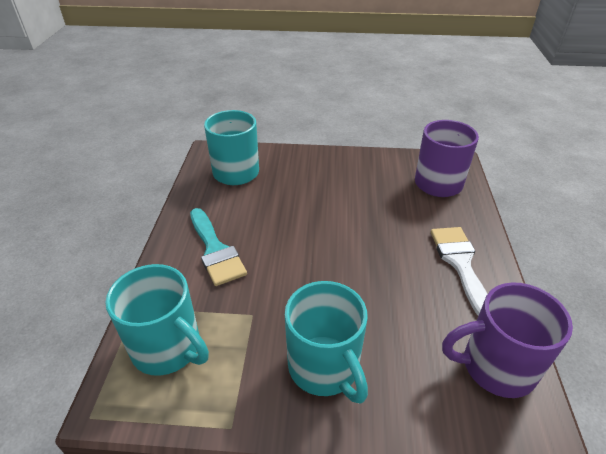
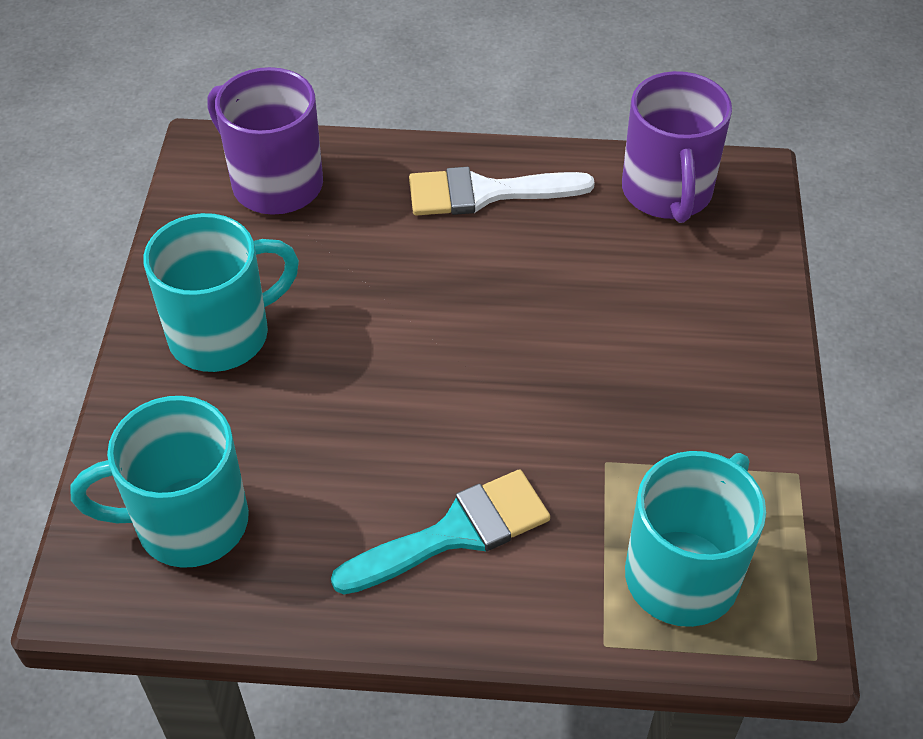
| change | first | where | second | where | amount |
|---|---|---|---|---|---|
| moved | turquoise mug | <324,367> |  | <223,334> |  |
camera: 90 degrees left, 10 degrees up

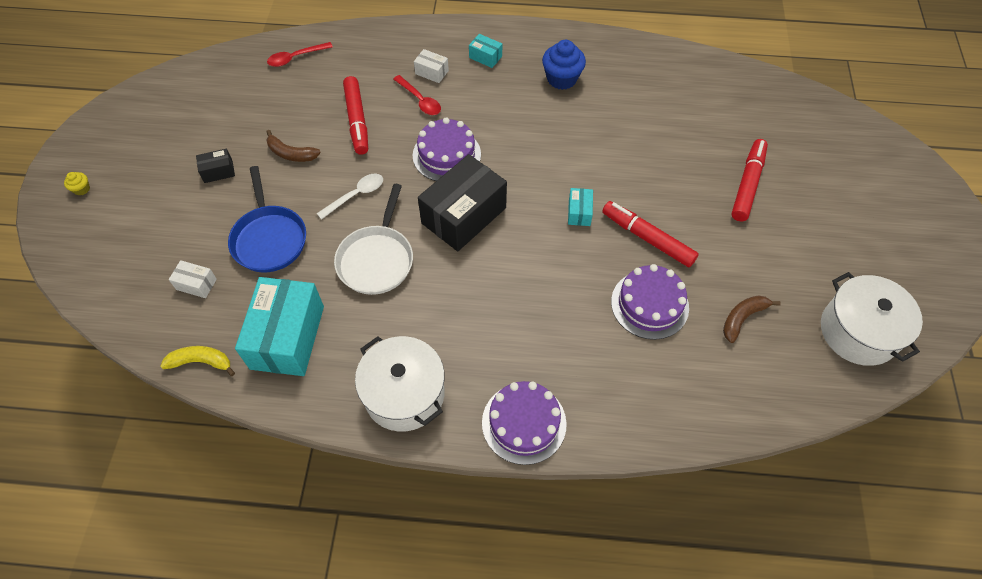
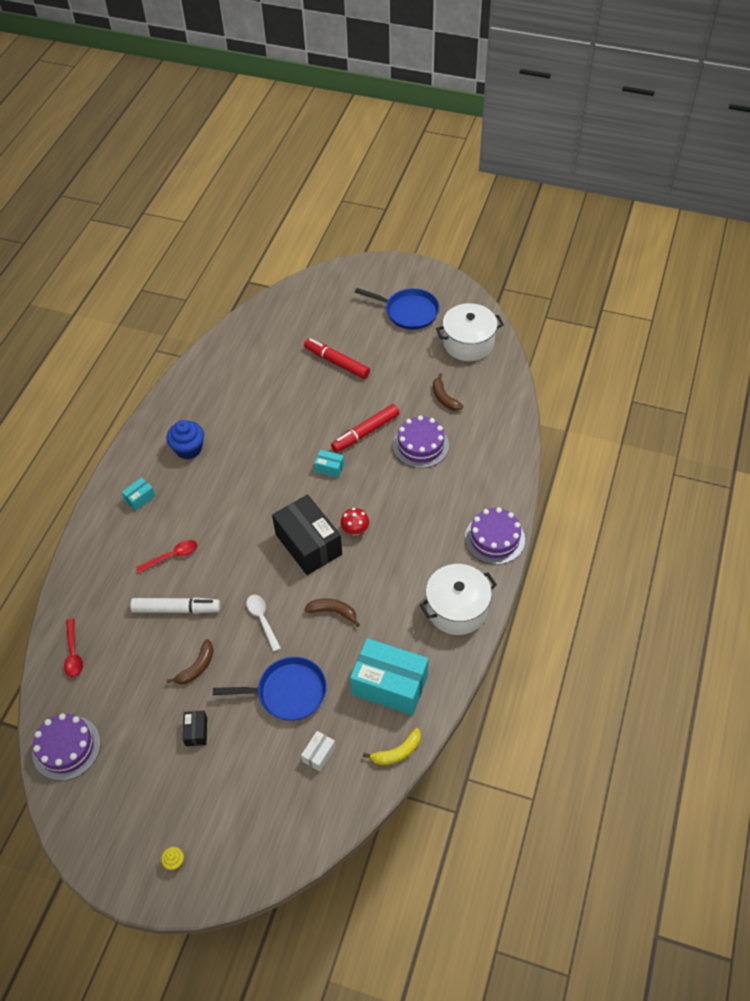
| change | first | where | second | where | amount |
|---|---|---|---|---|---|
| turned | yellow banana | <201,362> |  | <397,752> | 135 degrees counterclockwise |
| replaced | white pan | <377,259> | brown banana | <333,612> |  |
| recoloured | red marker | <357,120> | white marker | <176,609> |  |
| moved | purple cake | <446,155> |  | <66,748> |  |
| removed | white box | <431,72> |  |  |  |
| added |  |  | red mushroom | <355,530> |  |
| added |  |  | blue pan | <408,312> |  |
camera: 75 degrees left, 5 degrees down

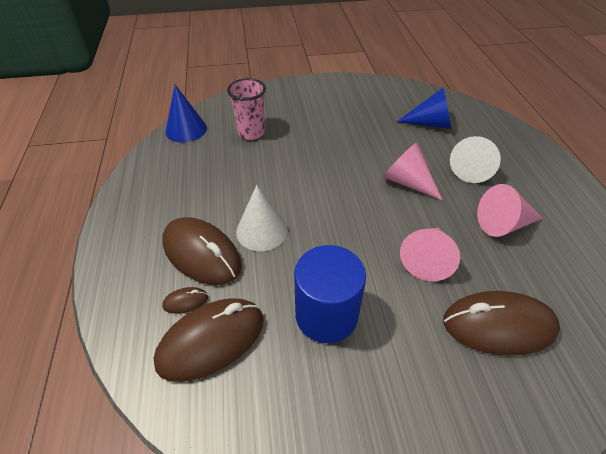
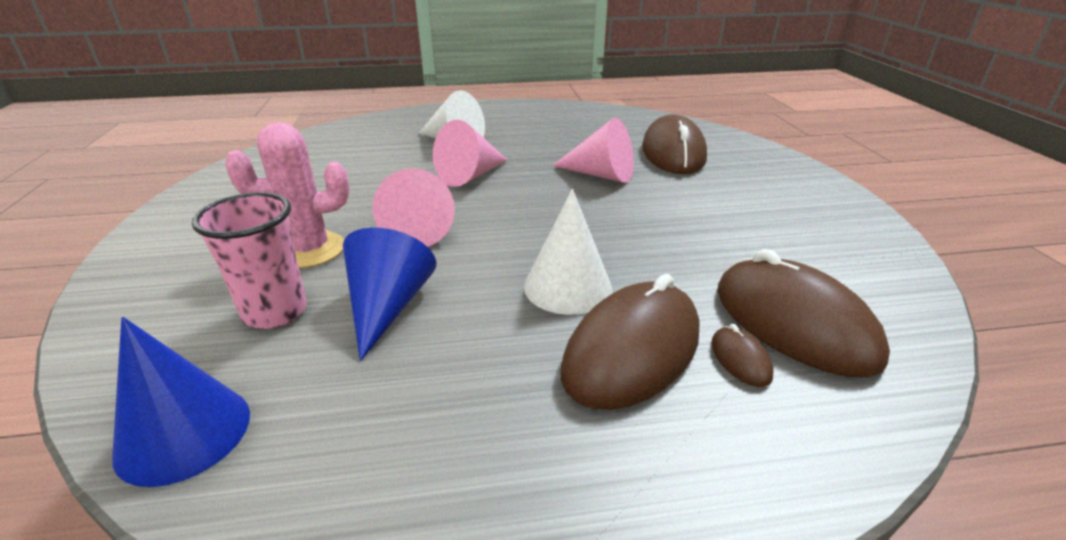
| change | first | where | second | where | amount |
|---|---|---|---|---|---|
| removed | blue cylinder | <326,315> |  |  |  |
| moved | blue cone | <430,123> |  | <388,307> |  |
| moved | pink cone | <503,224> |  | <417,230> |  |
| added |  |  | pink cactus | <309,250> |  |
camera: 90 degrees left, 15 degrees down

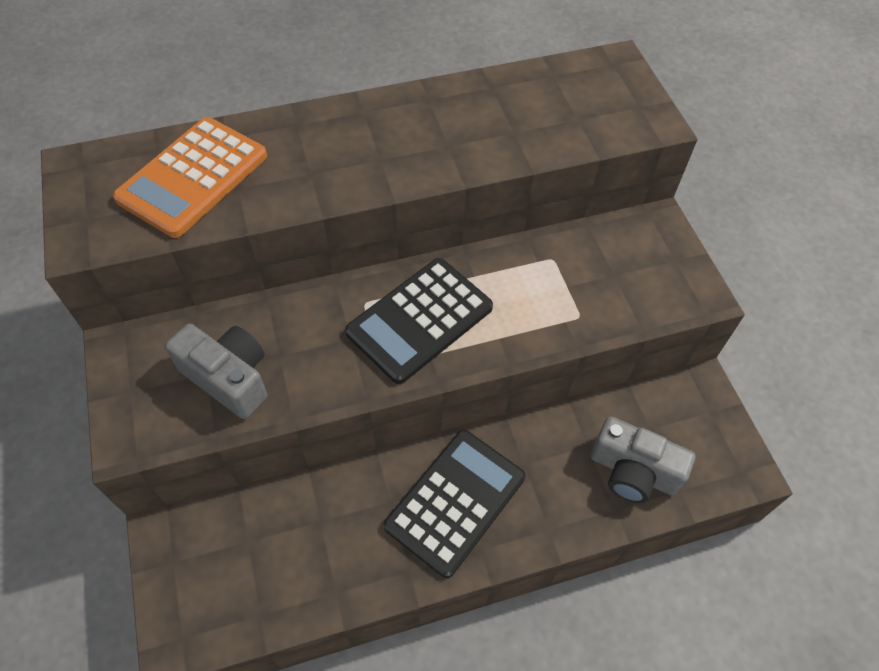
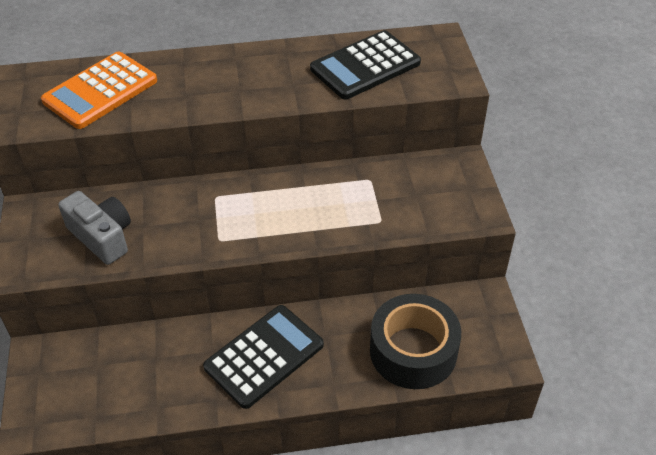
| change | first | where | second | where | amount |
|---|---|---|---|---|---|
| moved | black calculator | <419,320> |  | <365,66> |  |
| replaced | grey camera | <633,471> | black tape | <413,351> |  |
camera: 10 degrees right, 10 degrees down

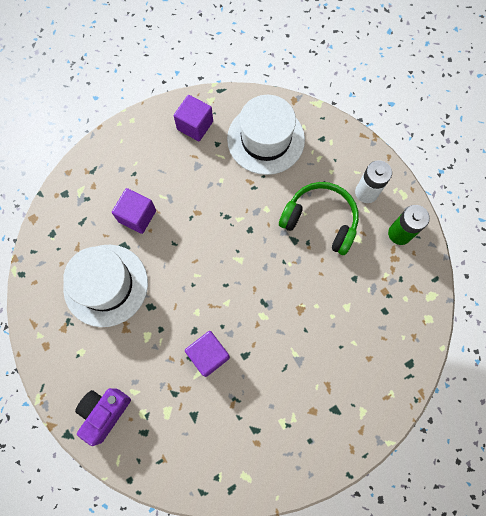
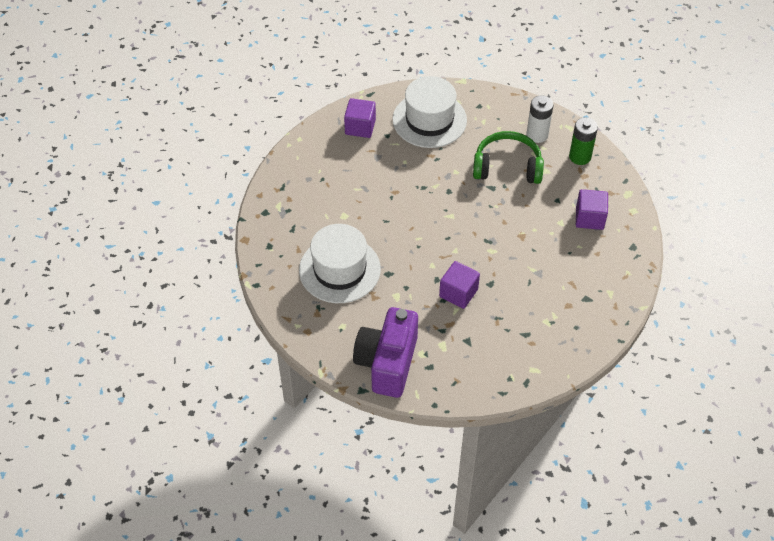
| change | first | where | second | where | amount |
|---|---|---|---|---|---|
| resized | purple camera | <105,412> |  | <387,363> | x1.55 |
| moved | purple cube | <137,216> |  | <589,218> |  |
camera: 20 degrees left, 20 degrees down

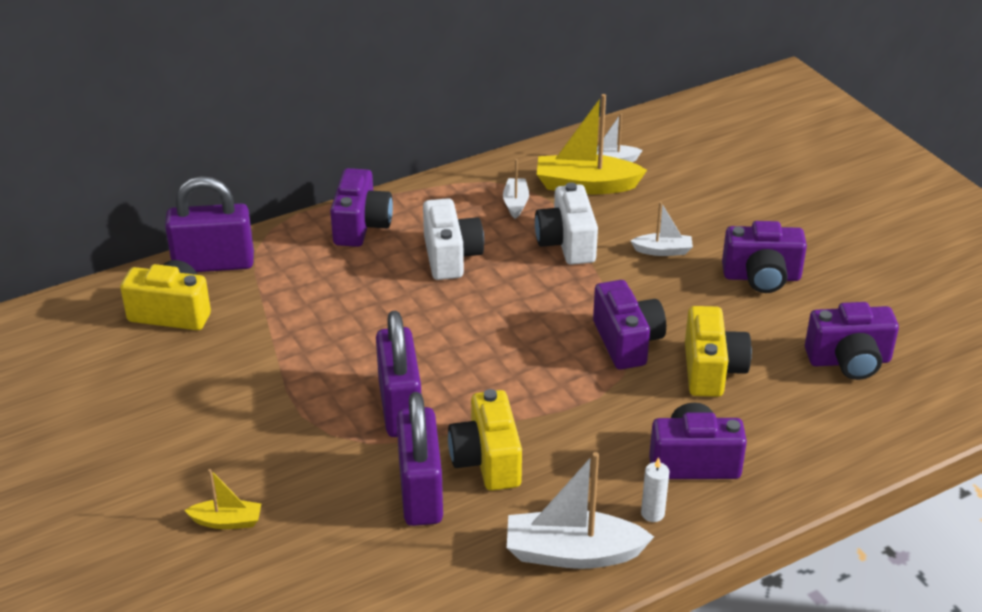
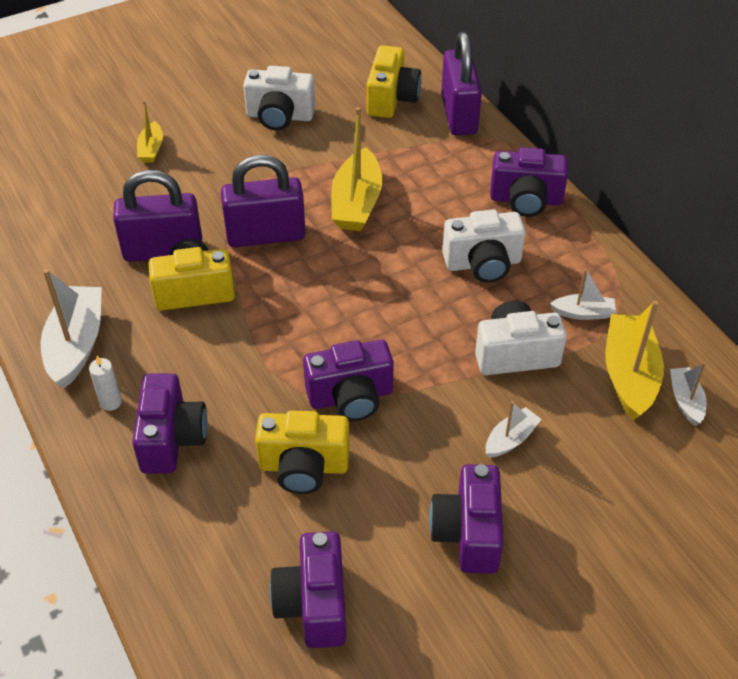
| change | first | where | second | where | amount |
|---|---|---|---|---|---|
| turned | white boat | <663,251> |  | <510,439> | 135 degrees counterclockwise |
| added |  |  | white camera | <280,116> |  |
| added |  |  | yellow boat | <356,203> |  |
camera: 90 degrees right, 10 degrees up

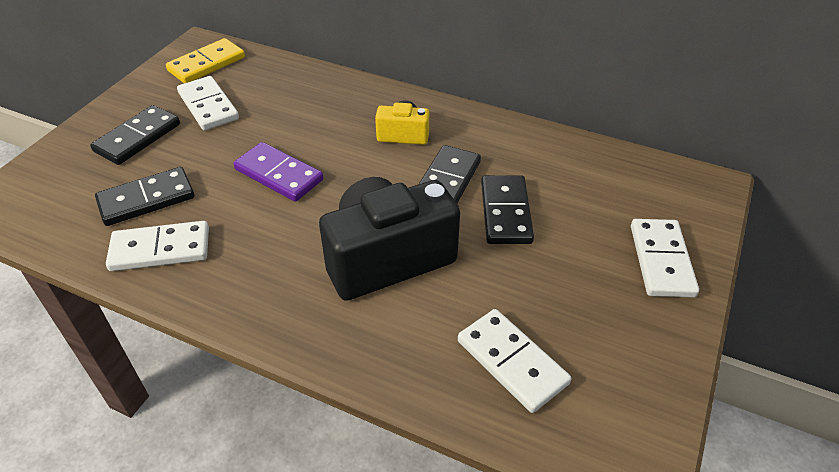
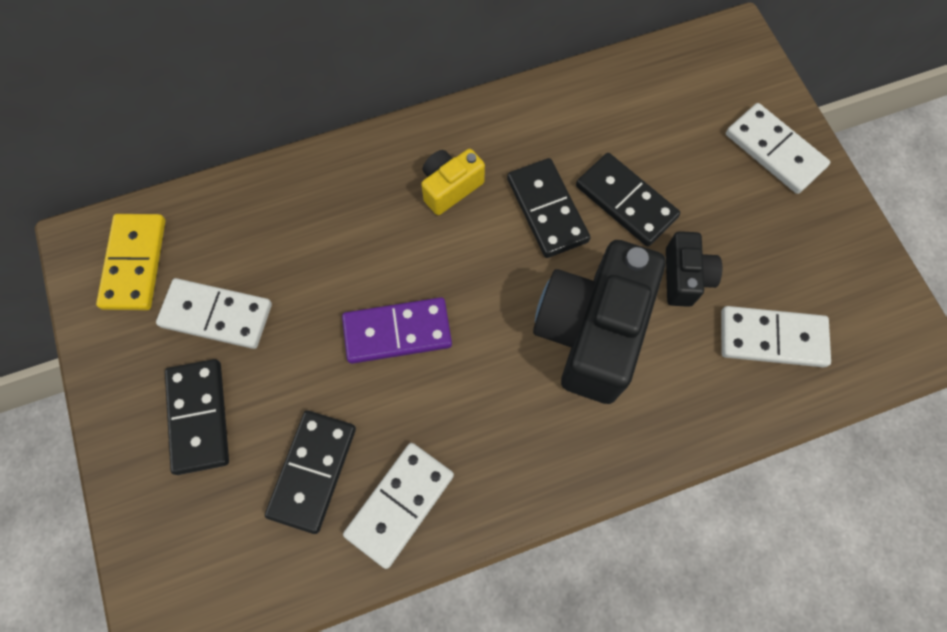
| change | first | where | second | where | amount |
|---|---|---|---|---|---|
| added |  |  | black camera | <684,277> |  |
camera: 45 degrees left, 25 degrees up

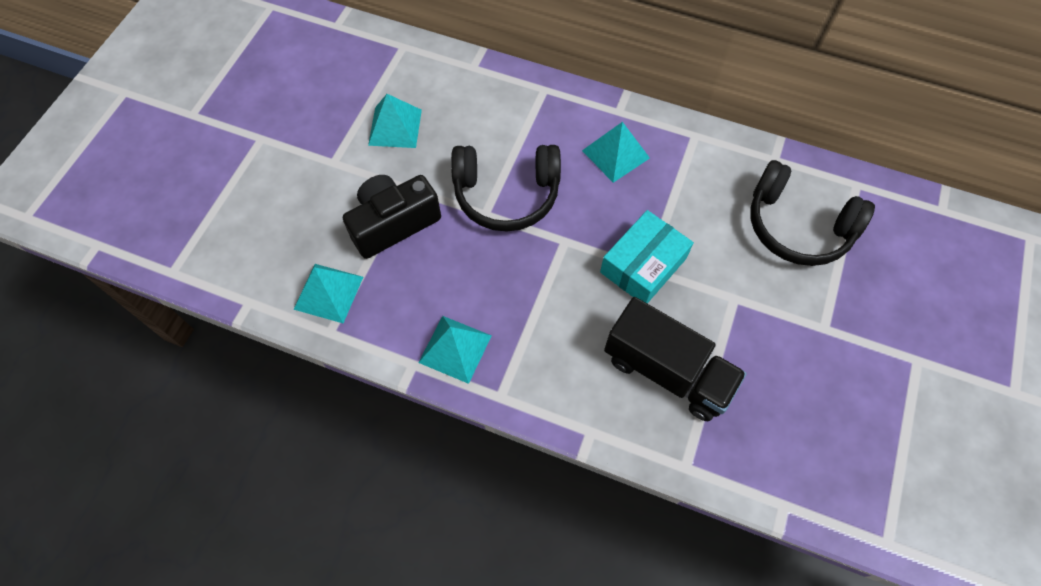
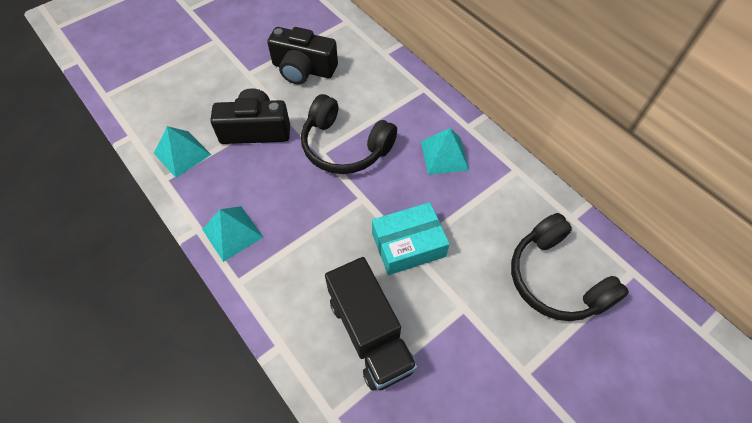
| change | first | where | second | where | amount |
|---|---|---|---|---|---|
| replaced | turquoise pyramid | <395,127> | black camera | <303,69> |  |
camera: 30 degrees right, 5 degrees down

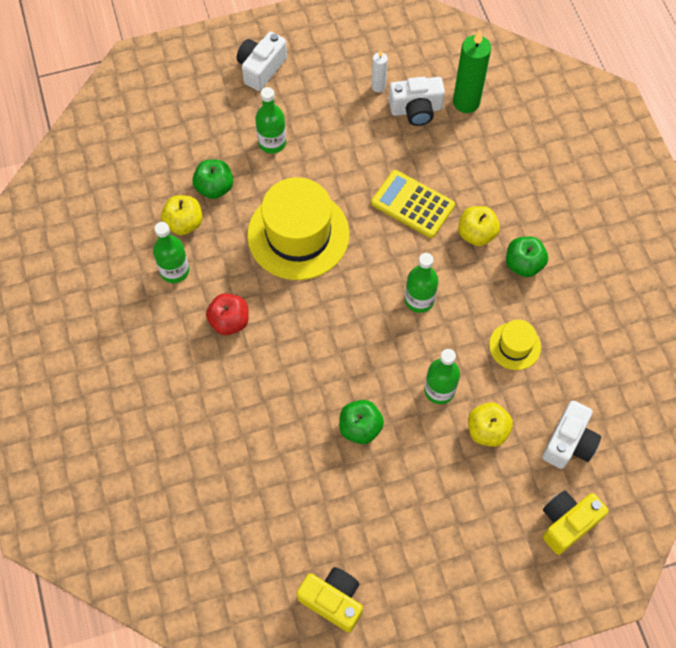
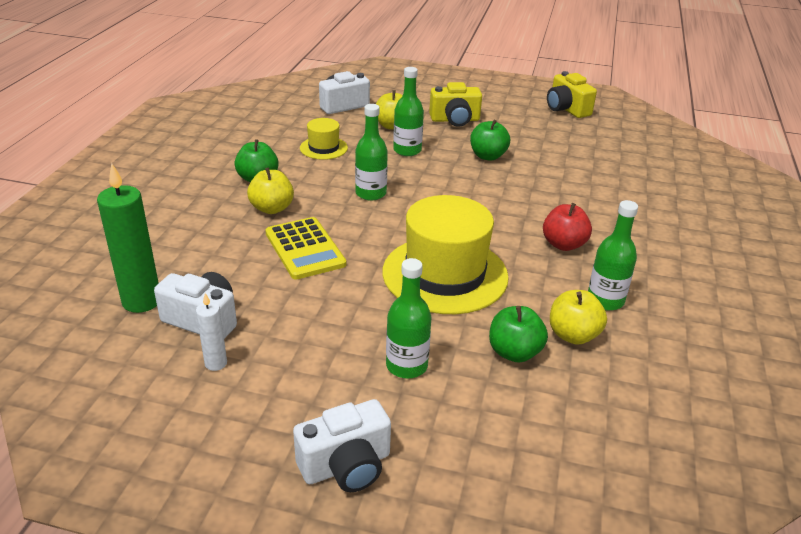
| change | first | where | second | where | amount |
|---|---|---|---|---|---|
| moved | yellow camera | <567,523> |  | <455,120> |  |
camera: 150 degrees left, 30 degrees down

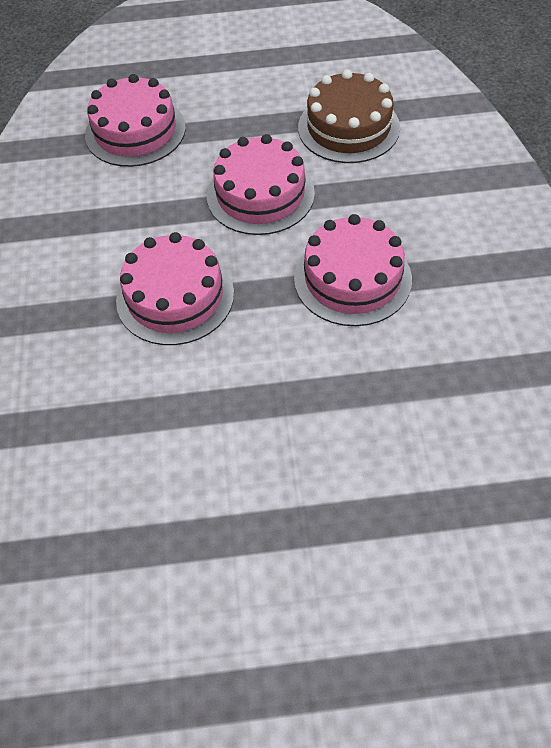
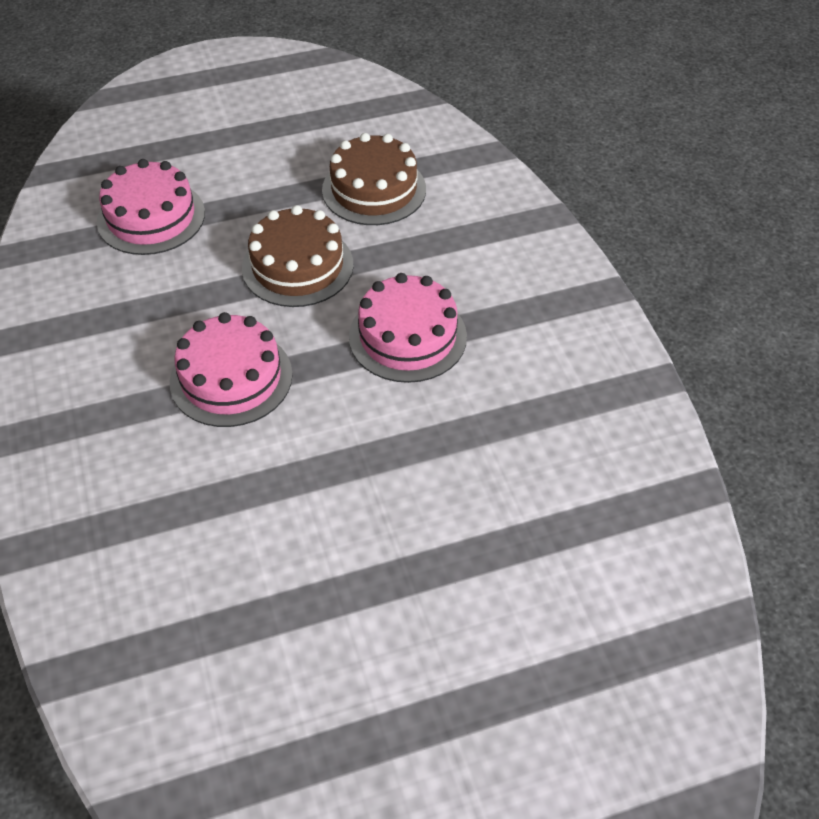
| change | first | where | second | where | amount |
|---|---|---|---|---|---|
| recoloured | pink cake | <260,194> | brown cake | <297,266> |  |
camera: 15 degrees left, 5 degrees down

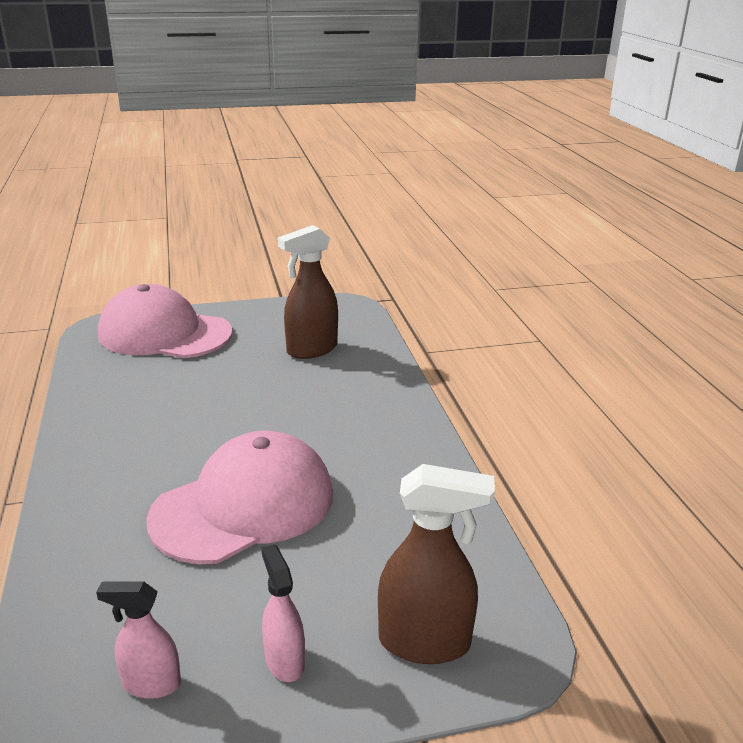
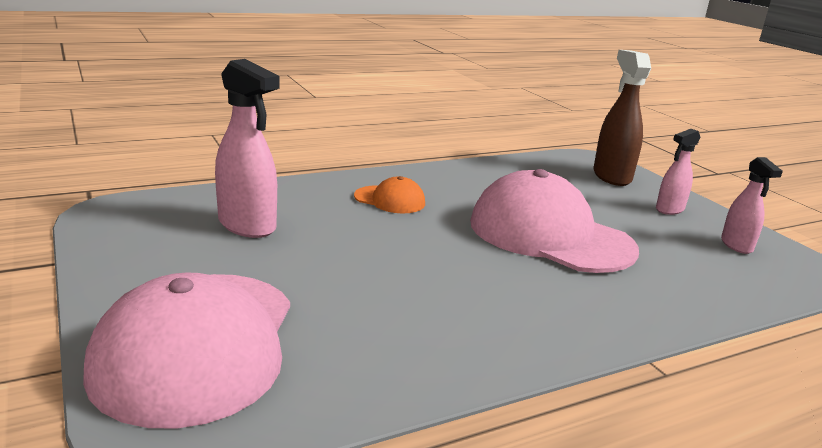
| change | first | where | second | where | amount |
|---|---|---|---|---|---|
| recoloured | brown spray bottle | <311,349> | pink spray bottle | <247,225> |  |
| added |  |  | orange cap | <390,200> |  |
camera: 105 degrees left, 5 degrees down

